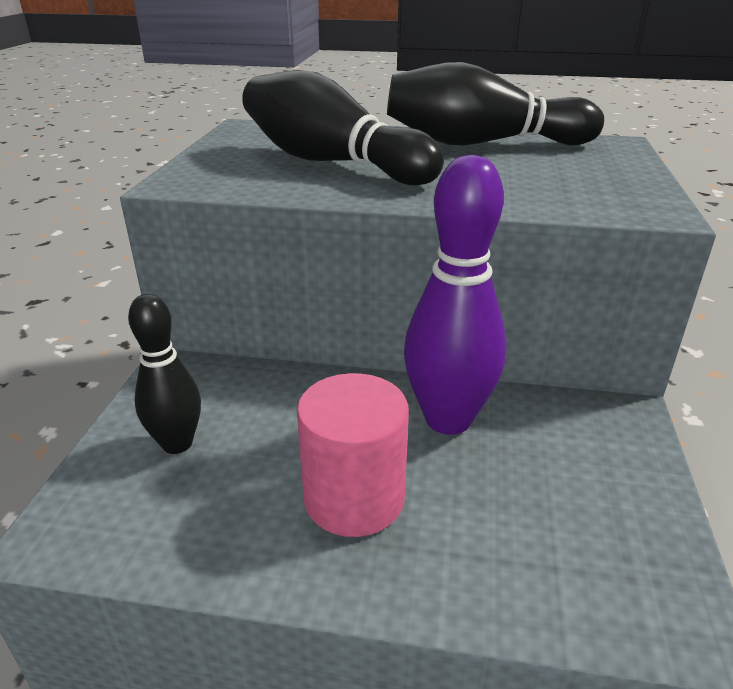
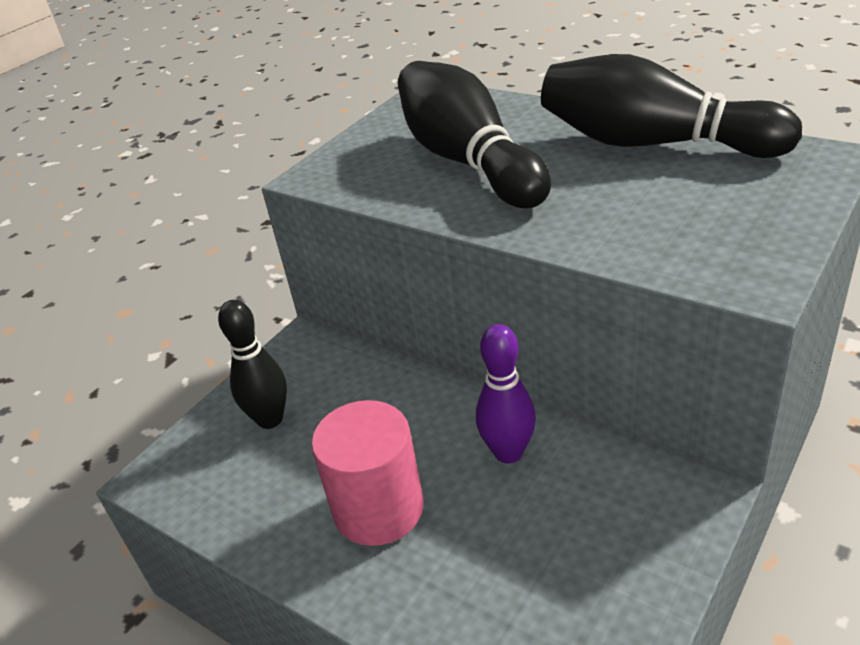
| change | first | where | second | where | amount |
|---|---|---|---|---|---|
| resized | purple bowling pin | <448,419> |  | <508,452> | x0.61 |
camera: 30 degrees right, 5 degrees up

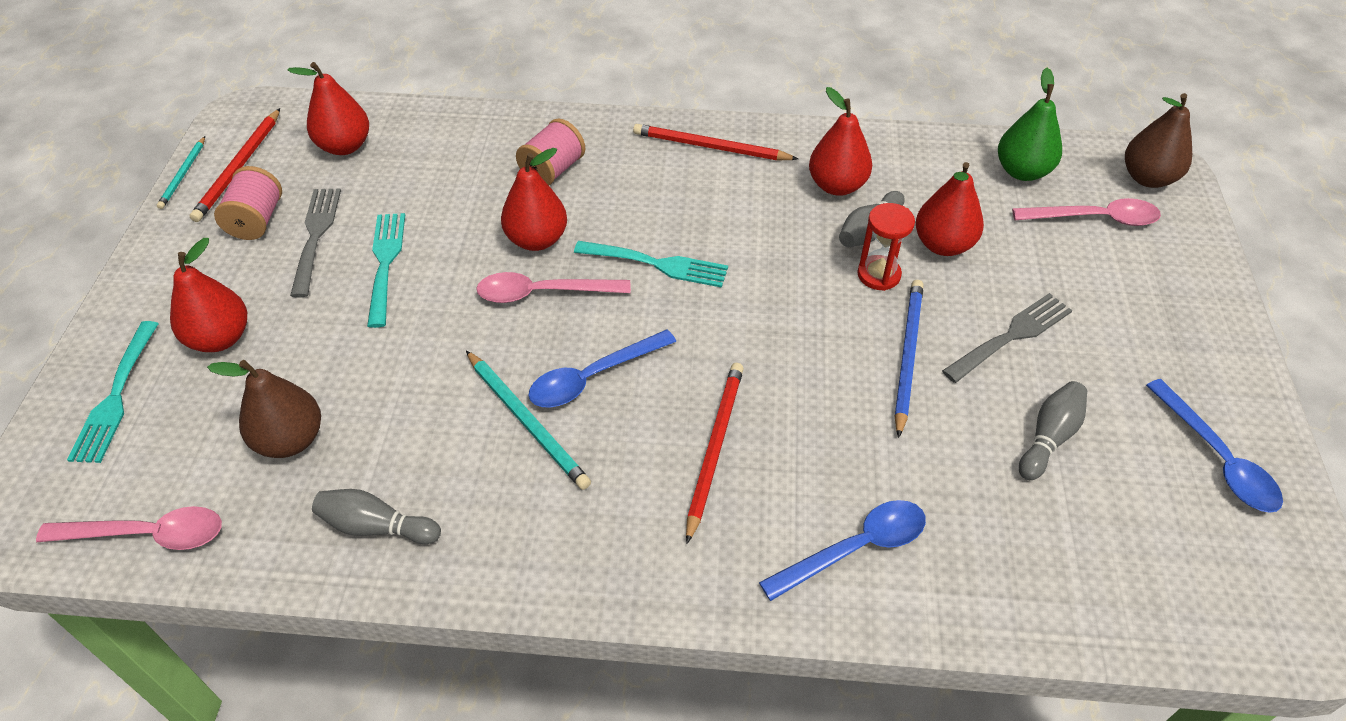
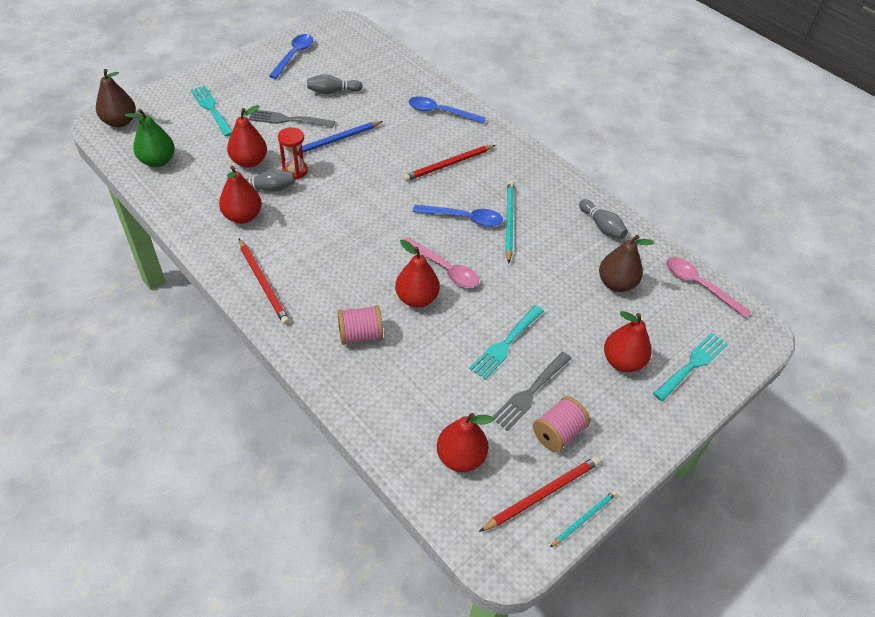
| change | first | where | second | where | amount |
|---|---|---|---|---|---|
| moved | turquoise fork | <657,264> |  | <211,109> |  |
| removed | pink spoon | <1094,218> |  |  |  |
camera: 140 degrees left, 0 degrees up

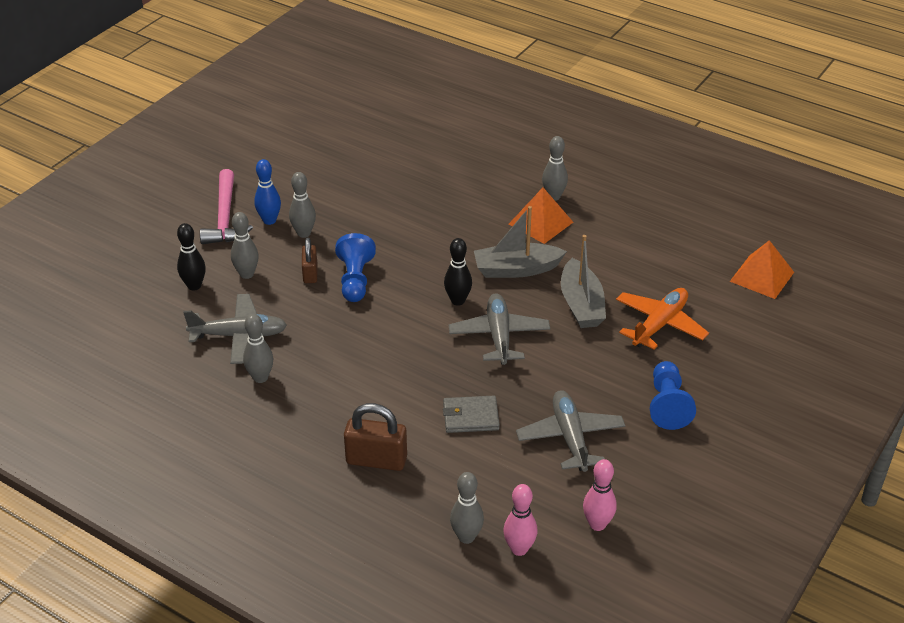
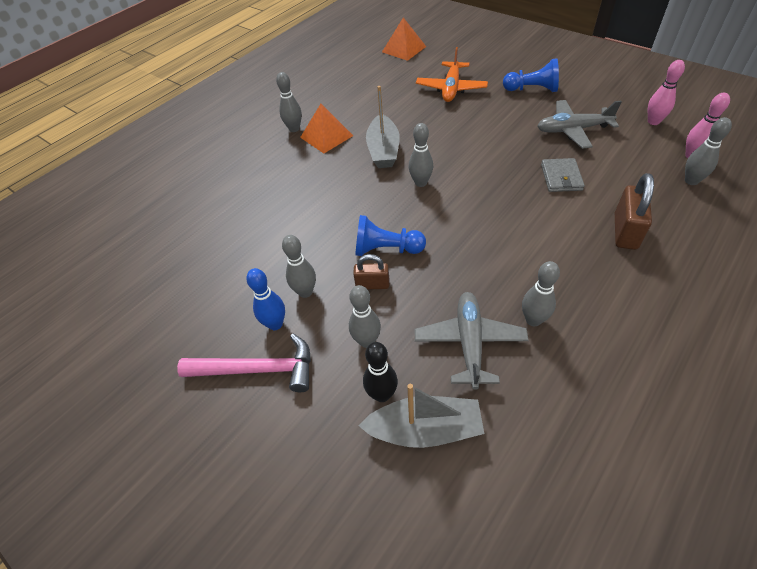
| change | first | where | second | where | amount |
|---|---|---|---|---|---|
| recoloured | black bowling pin | <458,301> | grey bowling pin | <420,183> |  |
| removed | grey plane | <499,336> |  |  |  |
| moved | grey boat | <581,304> |  | <425,430> |  |
| turned | orange plane | <659,324> |  | <451,88> | 120 degrees counterclockwise |
camera: 80 degrees left, 10 degrees up

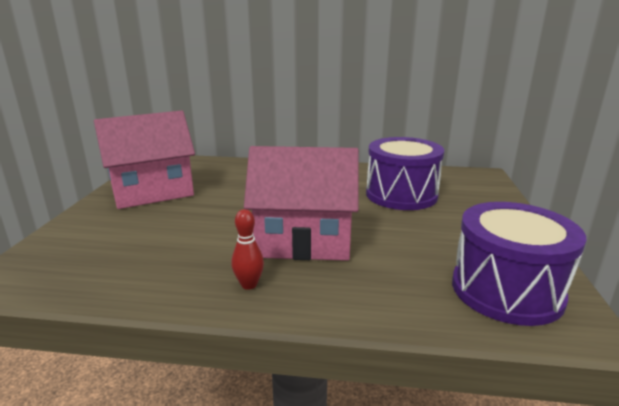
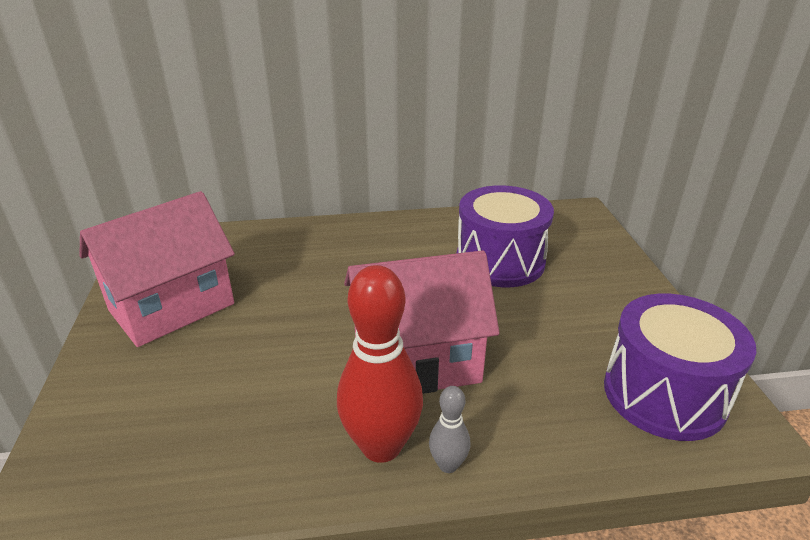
| change | first | where | second | where | amount |
|---|---|---|---|---|---|
| resized | red bowling pin | <249,285> |  | <381,446> | x2.07 |
| added |  |  | grey bowling pin | <448,464> |  |
camera: 15 degrees left, 10 degrees up

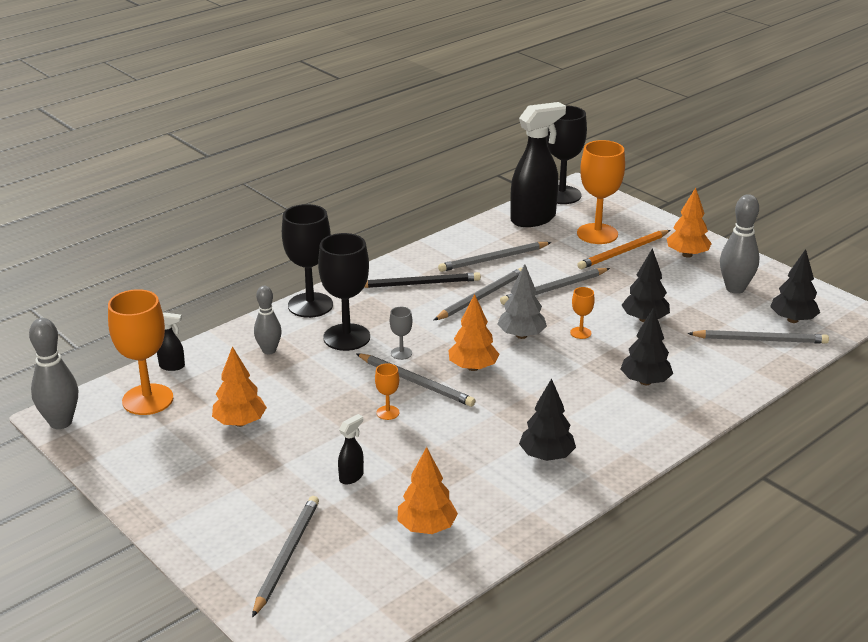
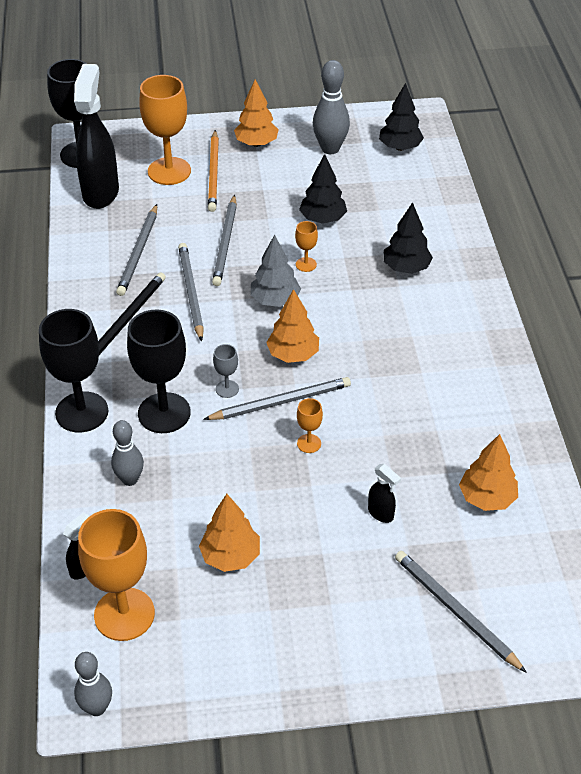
| change | first | where | second | where | amount |
|---|---|---|---|---|---|
| resized | grey bowling pin | <61,422> |  | <97,708> | x0.67 |
| turned | black spray bottle | <351,477> |  | <381,513> | 150 degrees clockwise |
| removed | black tree | <546,456> |  |  |  |
| removed | grey pencil | <760,340> |  |  |  |
camera: 55 degrees left, 15 degrees up

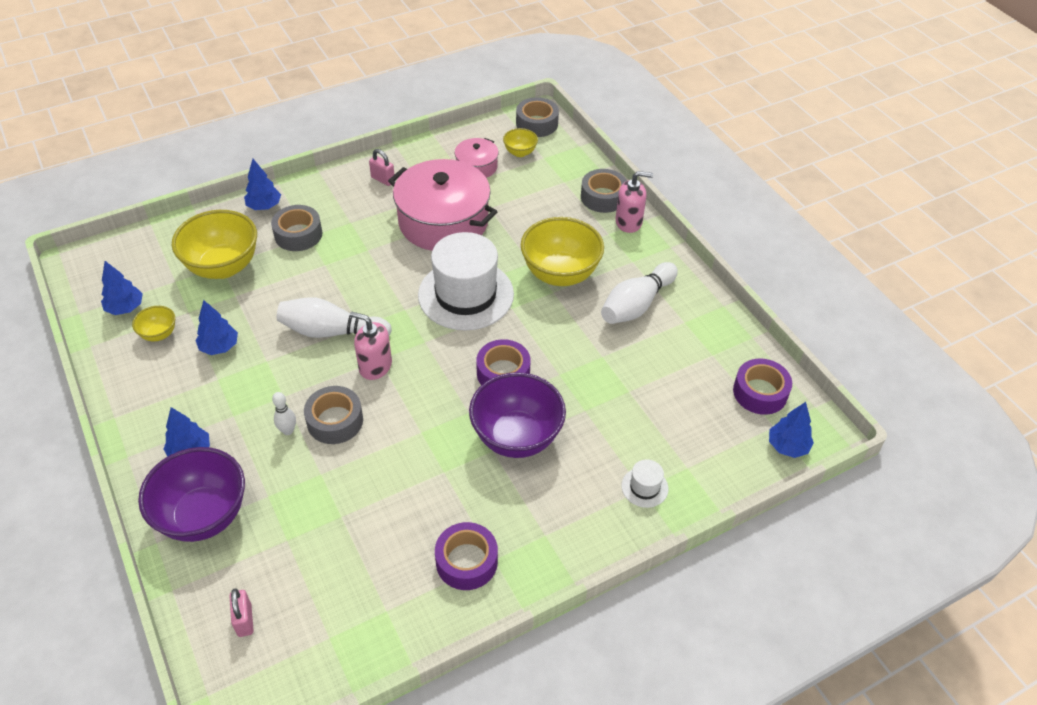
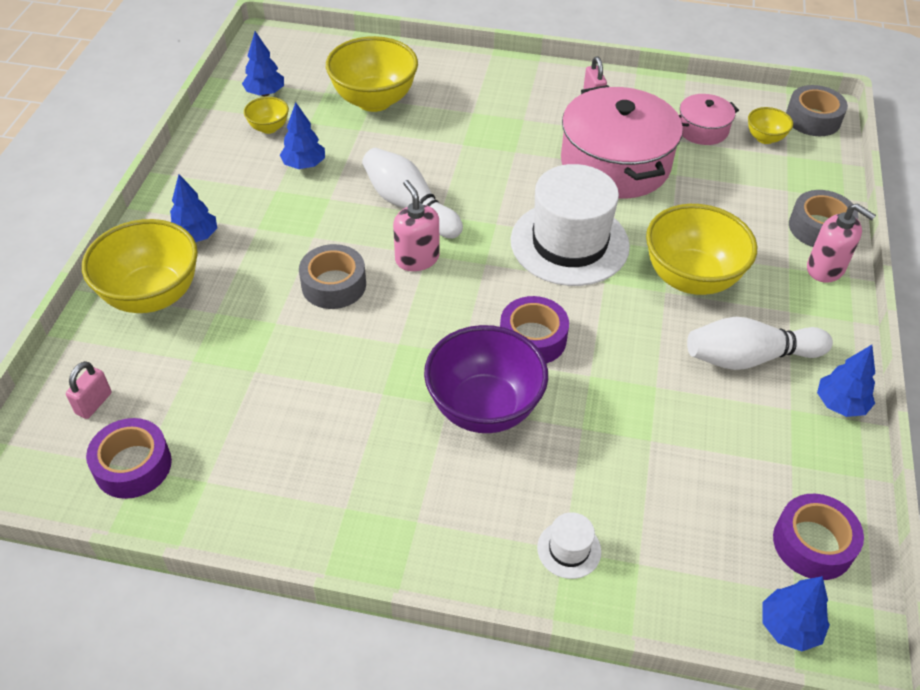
| change | first | where | second | where | amount |
|---|---|---|---|---|---|
| recoloured | purple bowl | <203,516> | yellow bowl | <152,295> |  |
| moved | blue tree | <264,206> |  | <840,404> |  |
| removed | grey tape | <298,234> |  |  |  |
| removed | white bowling pin | <288,431> |  |  |  |
| moved | purple tape | <466,561> |  | <133,466> |  |
camera: 40 degrees right, 0 degrees up

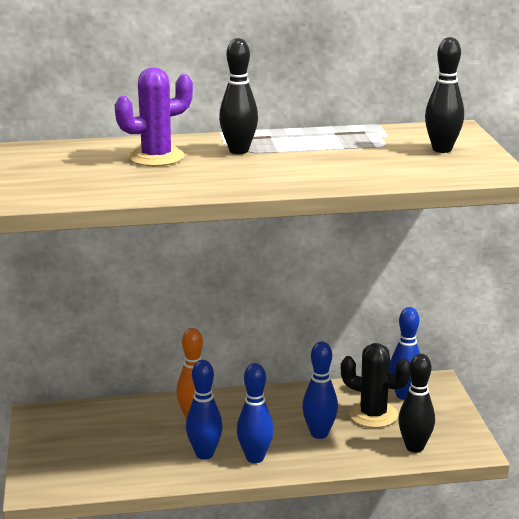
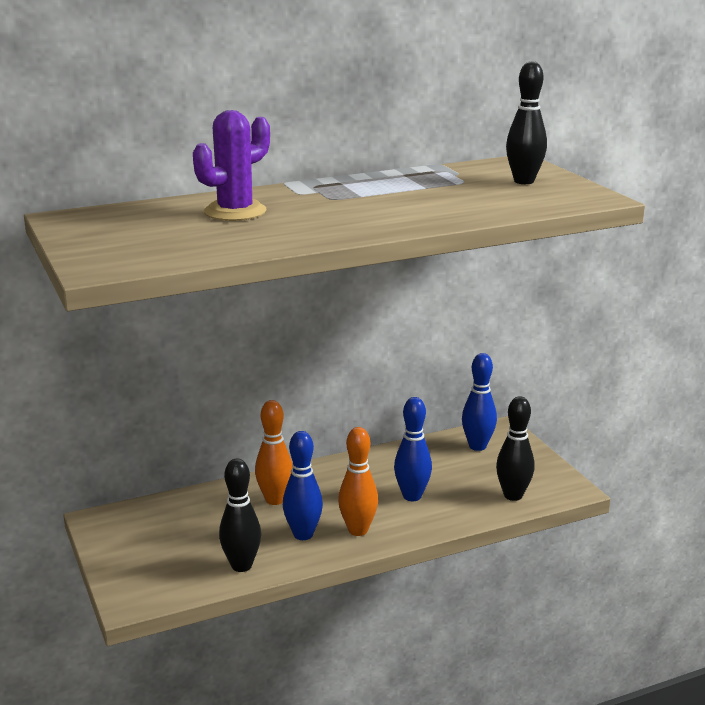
| change | first | where | second | where | amount |
|---|---|---|---|---|---|
| moved | black bowling pin | <239,151> |  | <241,566> |  |
| recoloured | blue bowling pin | <255,458> | orange bowling pin | <358,530> |  |
| removed | black cactus | <373,415> |  |  |  |
camera: 15 degrees left, 0 degrees up

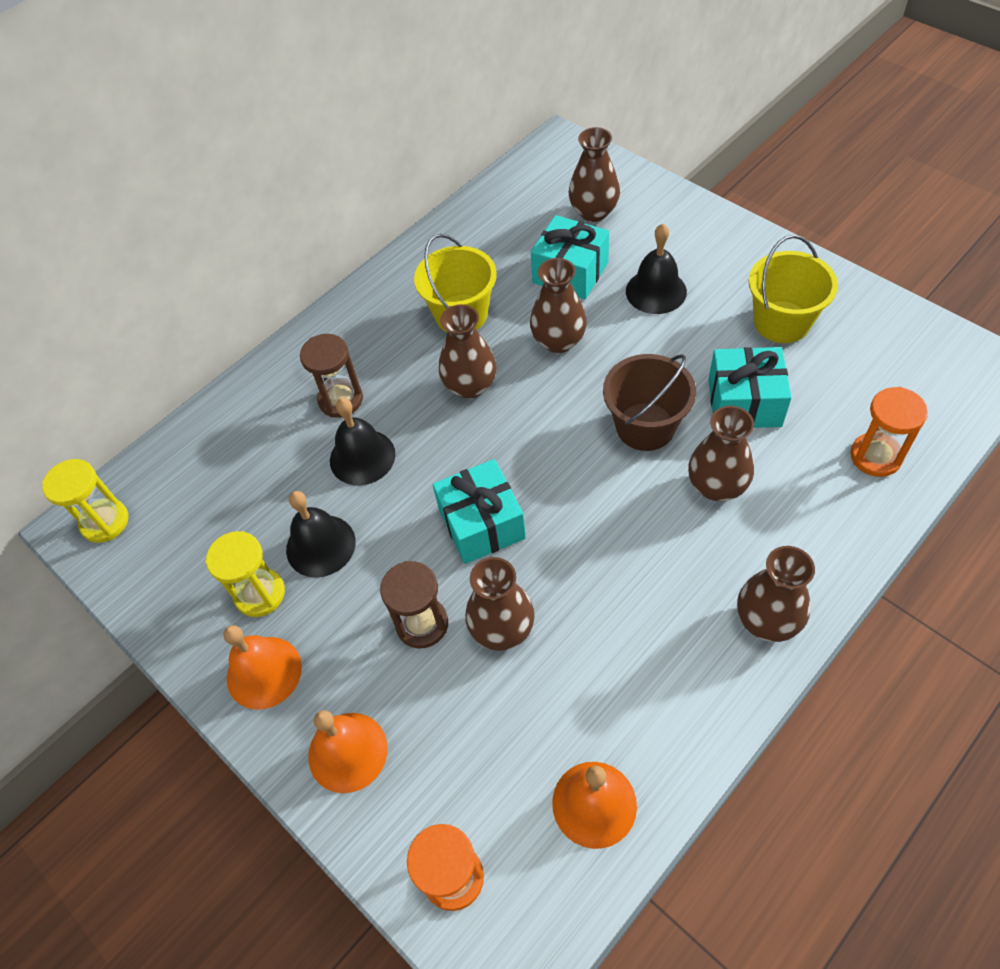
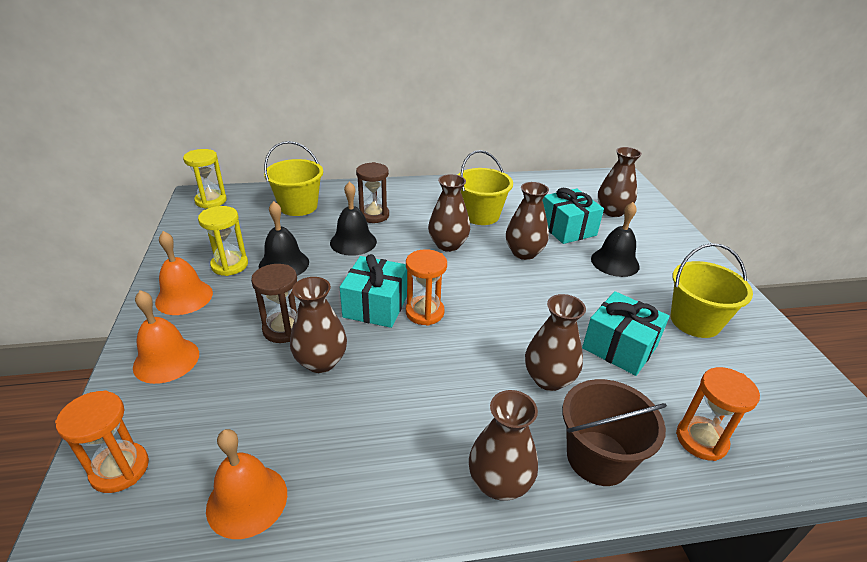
| change | first | where | second | where | amount |
|---|---|---|---|---|---|
| moved | brown bucket | <645,426> |  | <598,457> |  |
| added |  |  | yellow bucket | <298,206> |  |
| added |  |  | orange hourglass | <424,312> |  |
camera: 30 degrees right, 20 degrees down

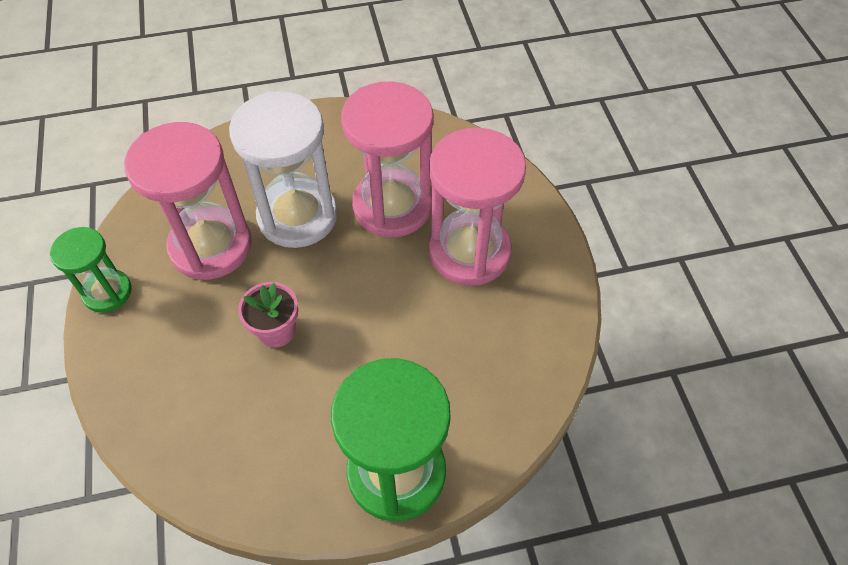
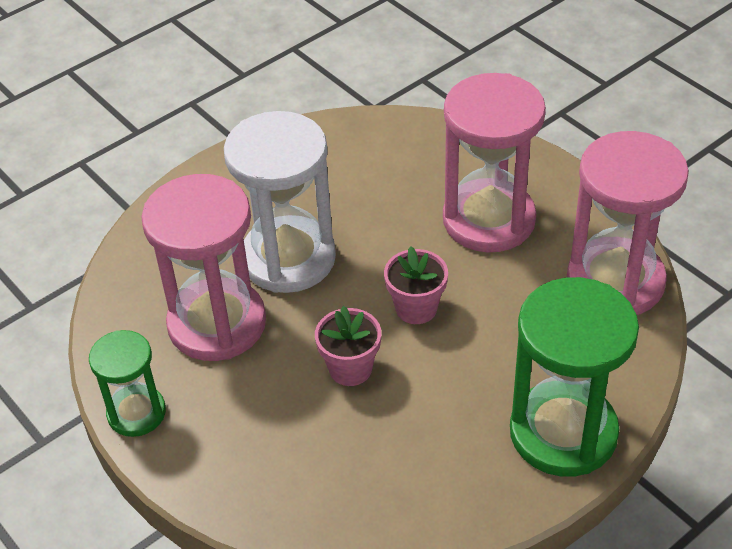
| change | first | where | second | where | amount |
|---|---|---|---|---|---|
| moved | pink hourglass | <392,206> |  | <615,281> |  |
| added |  |  | pink flower pot | <416,308> |  |
camera: 25 degrees left, 10 degrees down

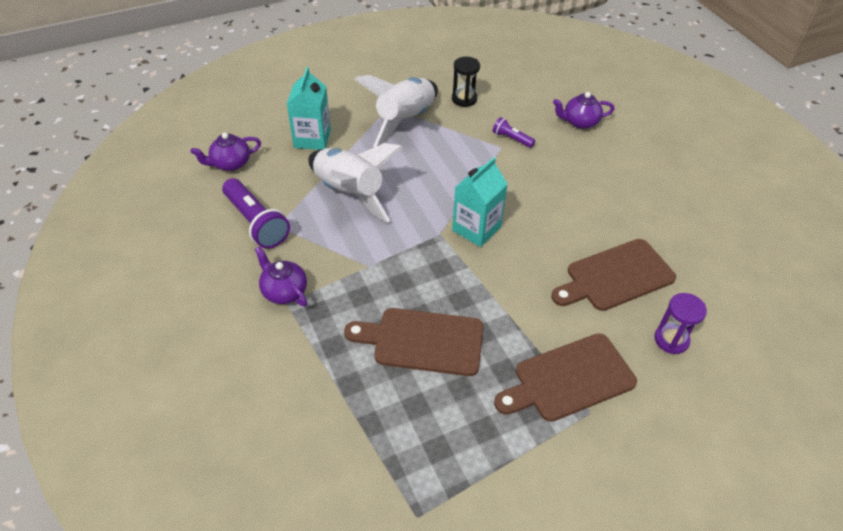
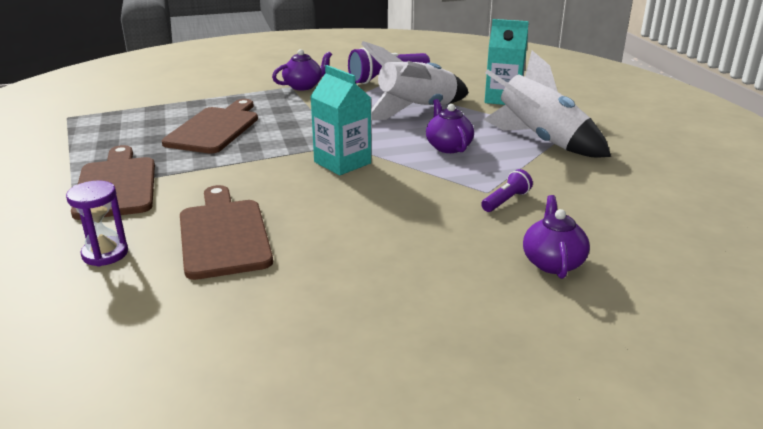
| change | first | where | second | where | amount |
|---|---|---|---|---|---|
| moved | purple teapot | <230,163> |  | <448,147> |  |
| removed | black hourglass | <464,99> |  |  |  |
camera: 100 degrees right, 20 degrees down

